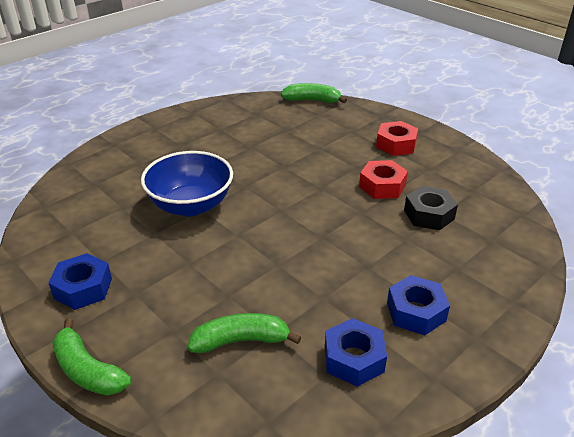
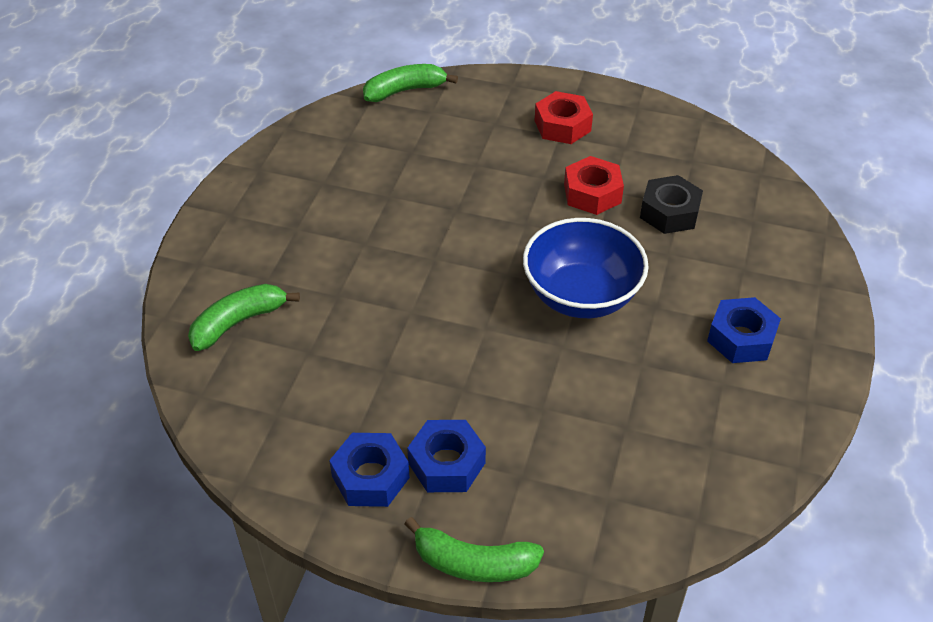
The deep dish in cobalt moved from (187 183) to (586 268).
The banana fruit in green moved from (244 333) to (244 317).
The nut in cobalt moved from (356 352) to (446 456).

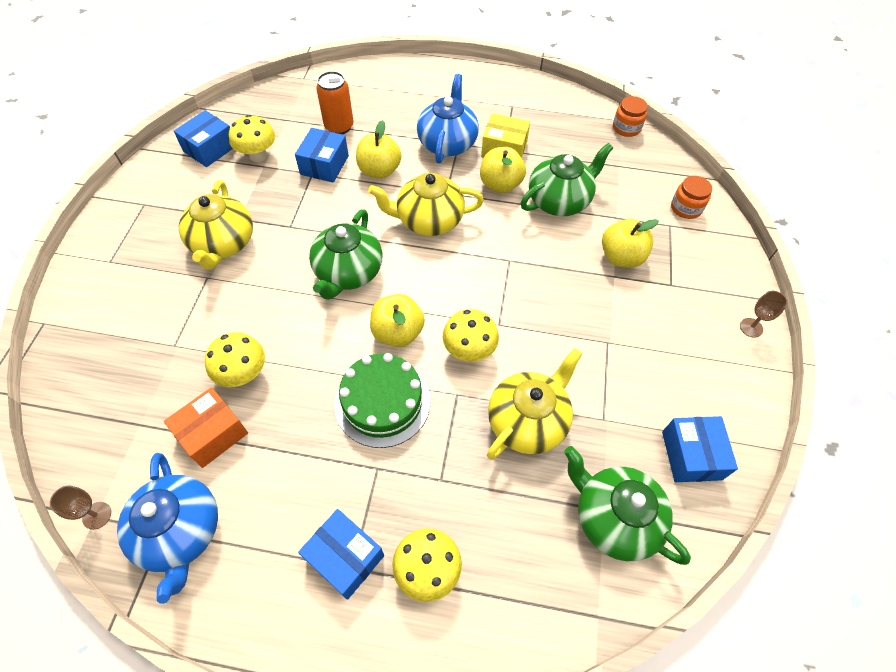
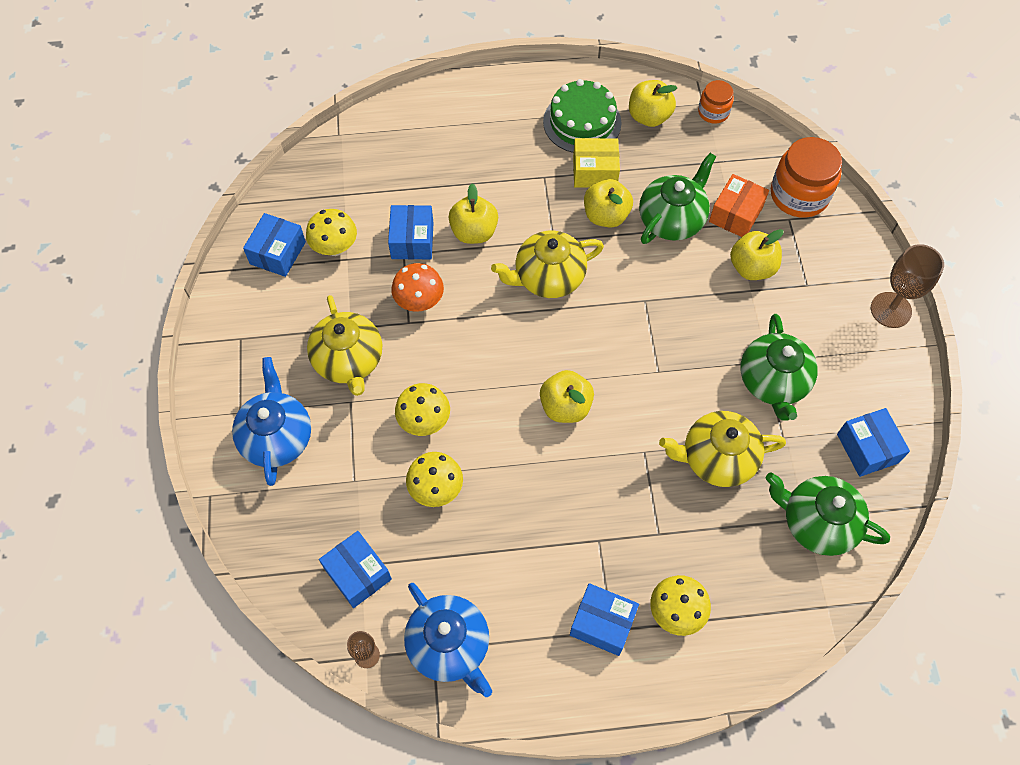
The can in orange-coloured at (334 103) disappeared.
The china teapot in cobalt moved from (448 118) to (271 421).
The jam jar in orange-coloured at (691 197) changed to 1.80 times the size.
The china teapot in green moved from (345 254) to (779 367).
The chalice in brown at (763 314) changed to 1.85 times the size.
The mushroom in bright yellow moved from (471 335) to (422 409).
The china teapot in bright yellow at (534 404) turned 120 degrees counterclockwise.
The gateau in green moved from (382 400) to (582 116).
The parcel in orange-coloured moved from (206 427) to (739 205).
The toy apple in bright yellow at (653 103) appeared.
The mushroom in orange-coloured at (418 287) appeared.
The parcel in cobalt at (355 569) appeared.

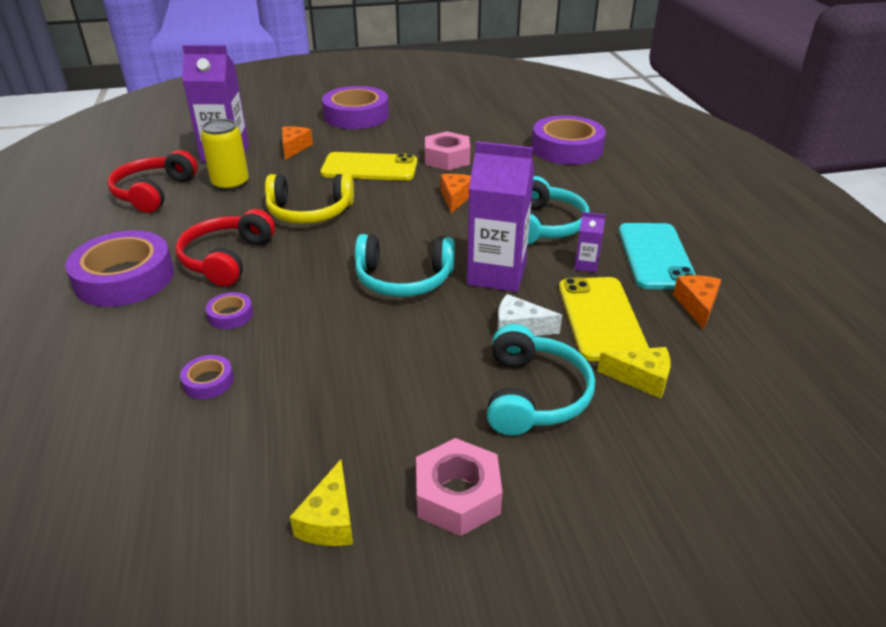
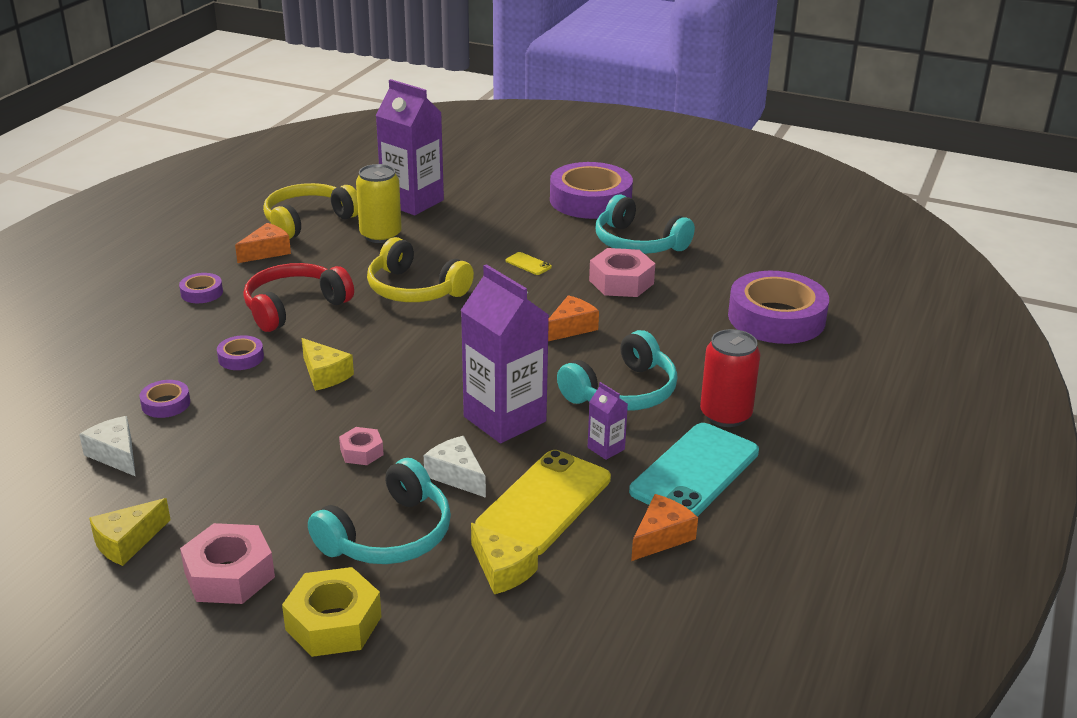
The piece of cheese in orange-coloured moved from (297 143) to (263 243).
The headset in scarlet at (152 181) became the headset in bright yellow at (310 211).
The smartphone in bright yellow at (368 166) changed to 0.40 times the size.
The roll of tape in violet at (119 268) changed to 0.44 times the size.
The headset in teal moved from (405 265) to (645 224).
The can in scarlet at (730 378) appeared.
The piece of cheese in bright yellow at (328 364) appeared.
The piece of cheese in pure white at (107 446) appeared.
The nut in pink at (361 446) appeared.
The nut in bright yellow at (332 612) appeared.

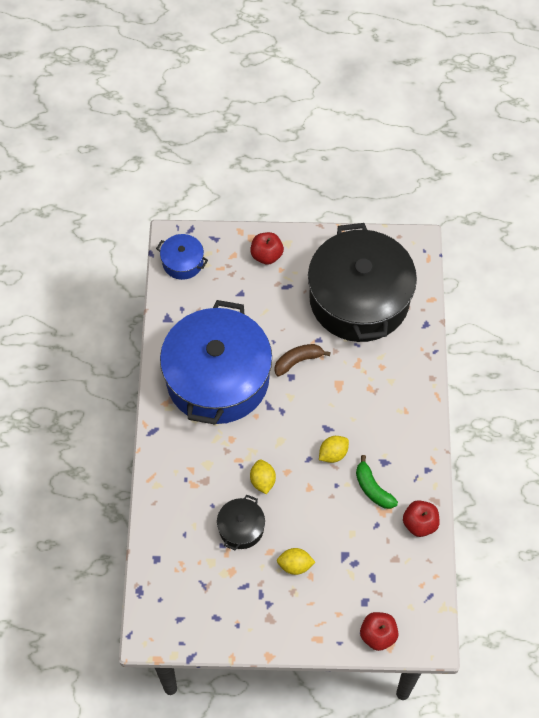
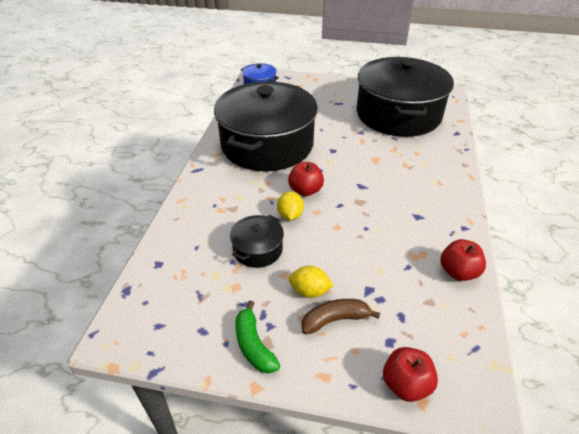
The toy apple in scarlet moved from (267 248) to (306 179).
The stockpot in cobalt at (216 362) became the stockpot in jet-black at (266 126).
The banana fruit in brown moved from (302 360) to (340 316).
The lemon in bright yellow at (334 449) disappeared.
The banana fruit in green moved from (377 482) to (257 337).

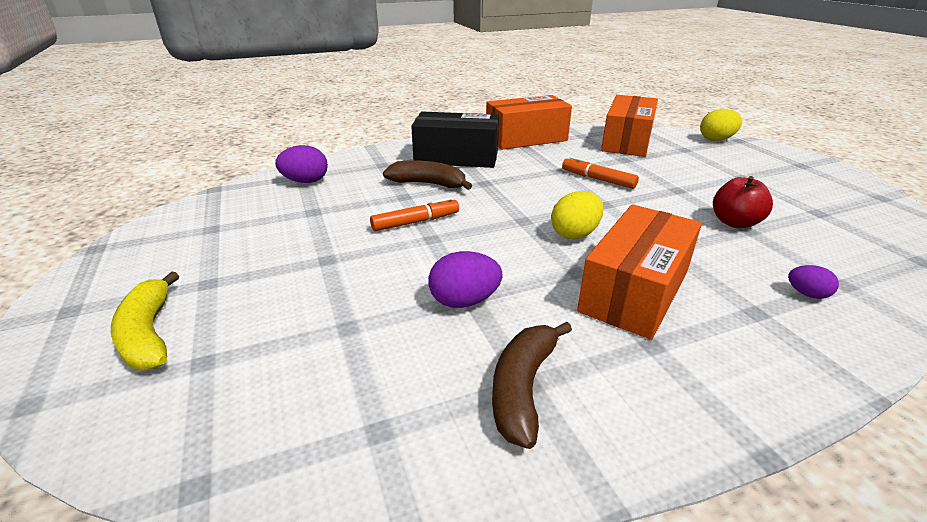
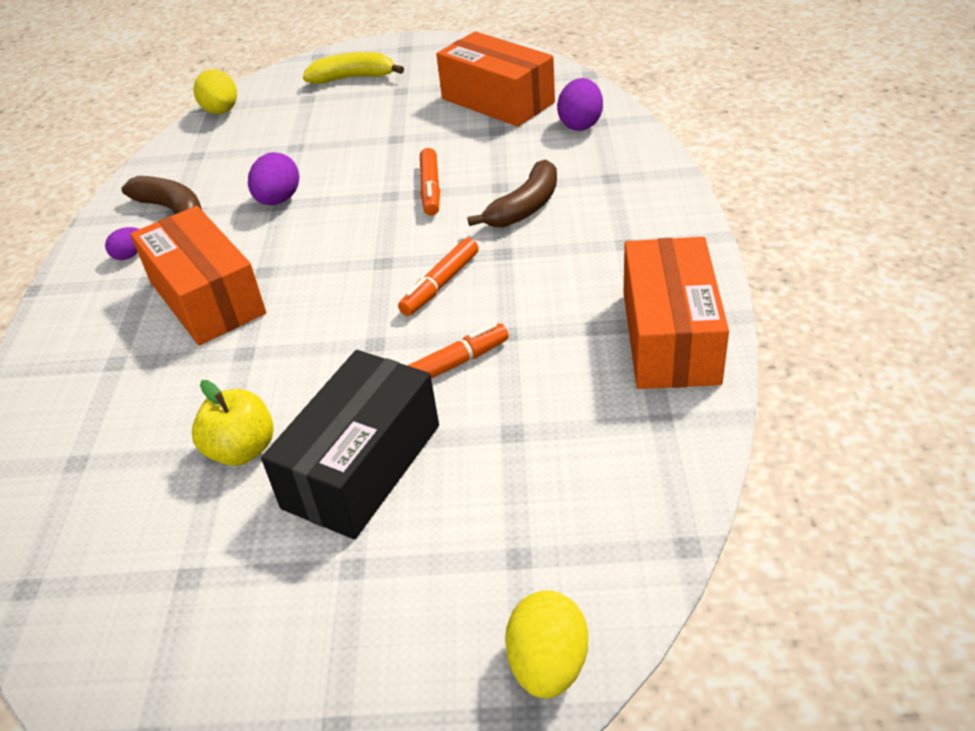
The parcel in orange-coloured moved from (629 126) to (495 79).
The parcel in jet-black moved from (455 140) to (350 444).
The toy apple in scarlet at (743 202) became the toy apple in bright yellow at (233 423).
The egg shape in bright yellow moved from (577 215) to (215 91).
The egg shape in violet moved from (813 282) to (122 243).
The marker in orange-coloured at (438 277) appeared.

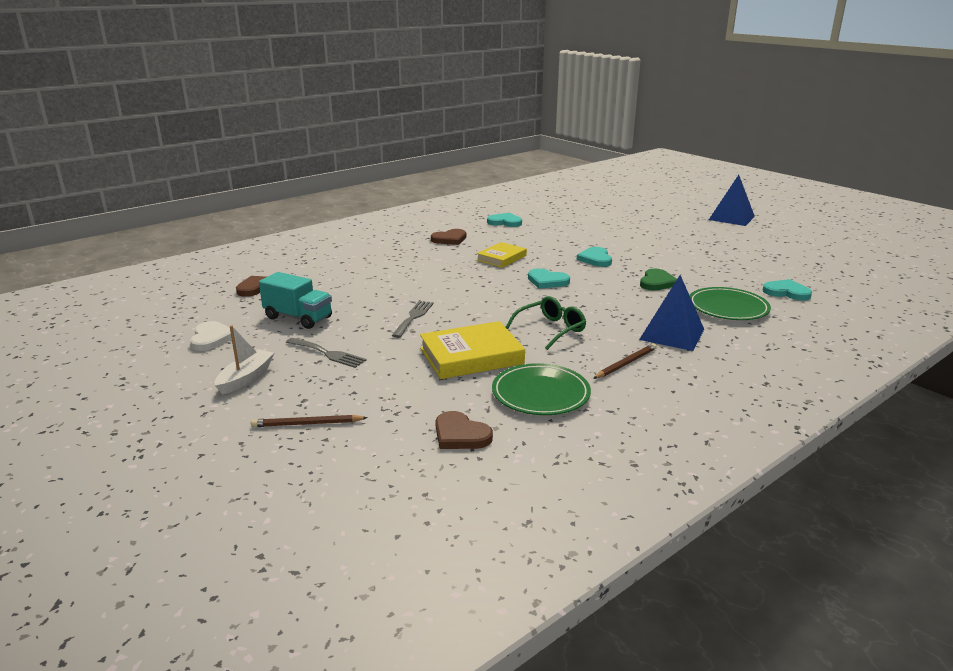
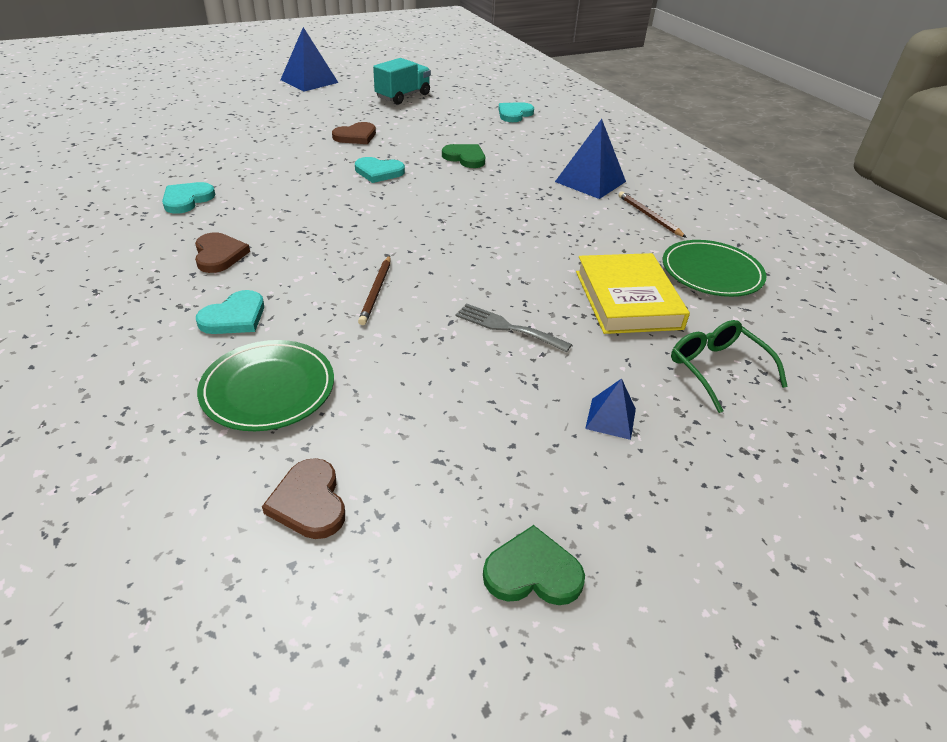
The book in bright yellow at (502 255) disappeared.
The heart shape in teal moved from (549 278) to (230 312).
The lorry in teal moved from (295 300) to (402 81).
The dinner plate in green moved from (730 303) to (265 385).
The spectacles in green moved from (546 323) to (729 366).
The heart shape in pure white at (211 336) became the heart shape in green at (534 565).
The boat in pure white at (244 360) disappeared.
The dinner fork in ash-grey at (326 353) was replaced by the solid pyramid in cobalt at (610 409).
The heart shape in brown moved from (464 430) to (354 133).
The wooden pencil in brown moved from (309 421) to (374 290).

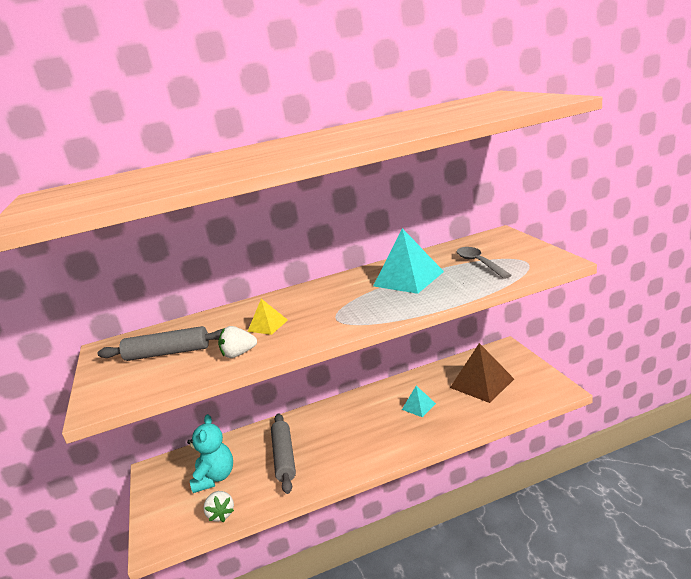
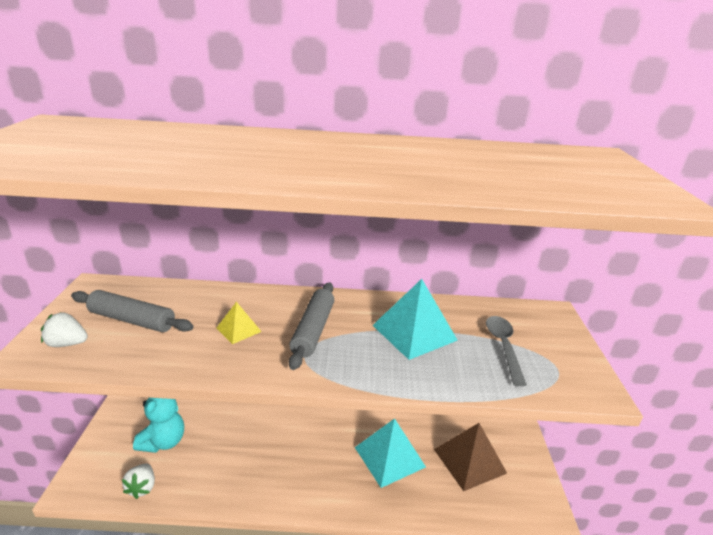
The strawberry in pure white moved from (237 342) to (64 329).
The solid pyramid in teal at (419 401) changed to 1.90 times the size.
The rolling pin in ash-grey moved from (283 454) to (311 326).

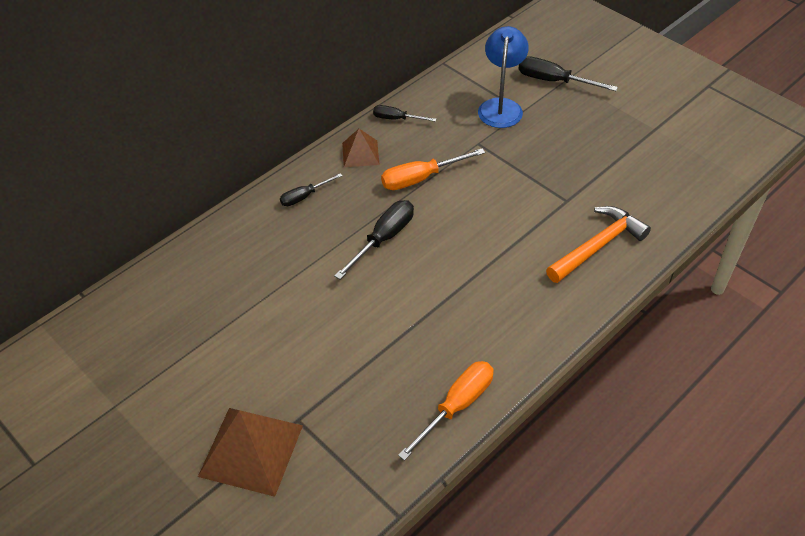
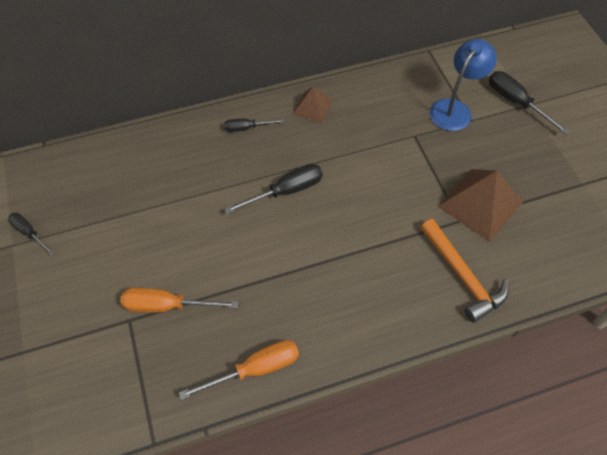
The flat screwdriver in jet-black moved from (404 113) to (31 234).
The flat screwdriver in orange-coloured moved from (433 169) to (179 300).
The hammer in orange-coloured at (598 244) turned 75 degrees clockwise.
The solid pyramid in brown moved from (250 452) to (480 205).

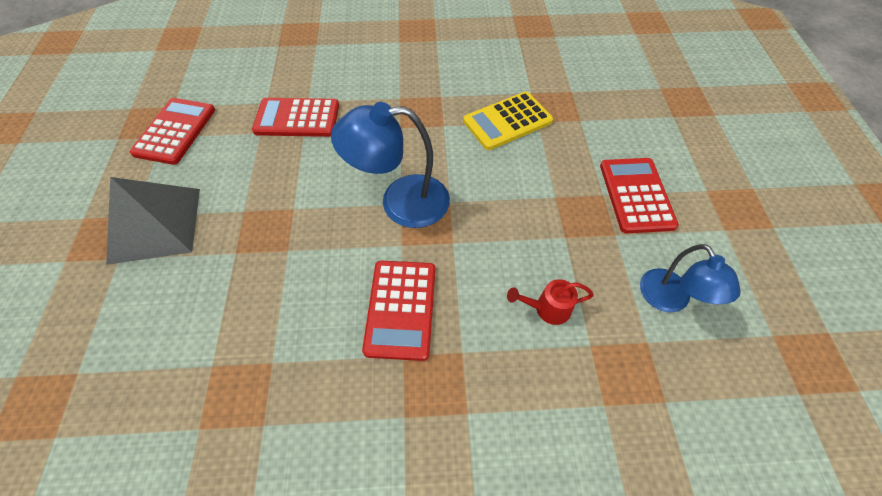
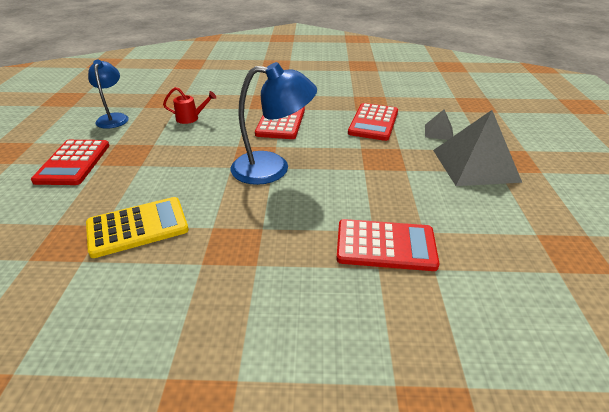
The adding machine in scarlet moved from (172 131) to (373 122).
The solid pyramid in ash-grey at (439 124) appeared.

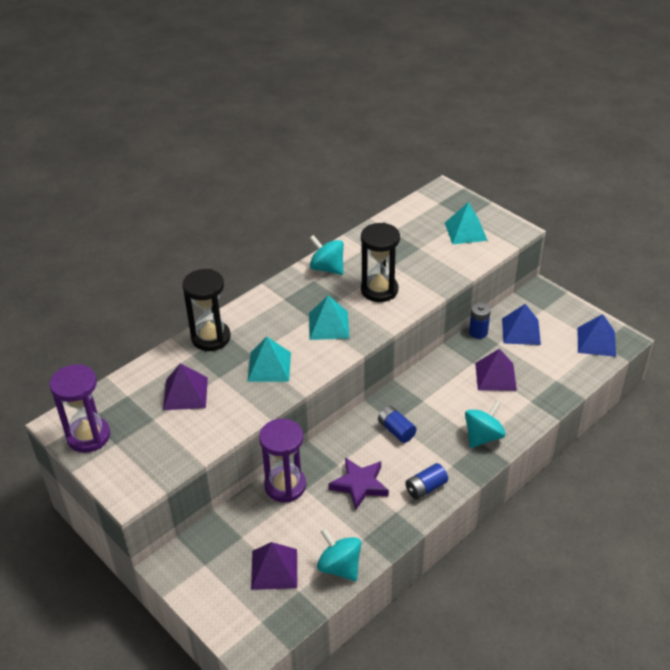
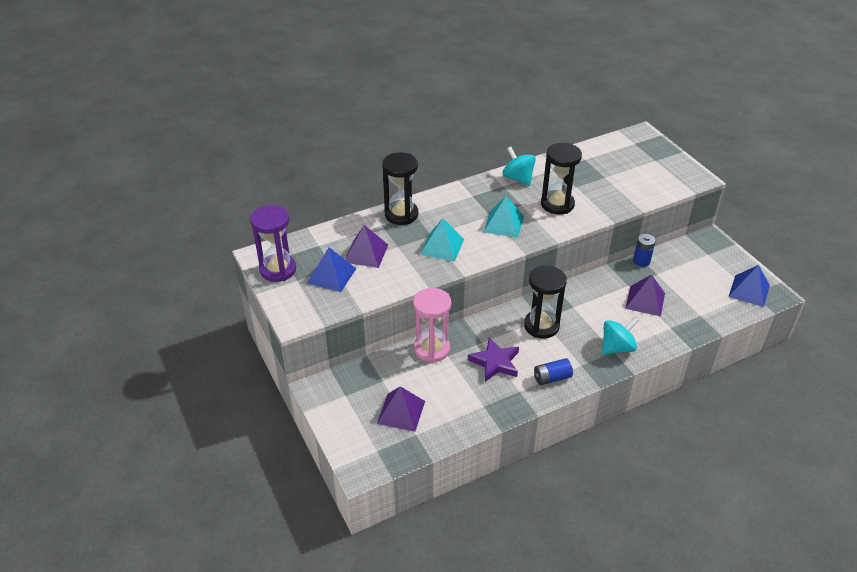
The solid pyramid in teal at (466 223) disappeared.
The solid pyramid in cobalt moved from (521 324) to (331 269).
The power cell in cobalt at (397 424) was replaced by the hourglass in jet-black at (545 302).
The hourglass in violet at (282 460) became the hourglass in pink at (432 325).
The whirligig in teal at (339 554) disappeared.

